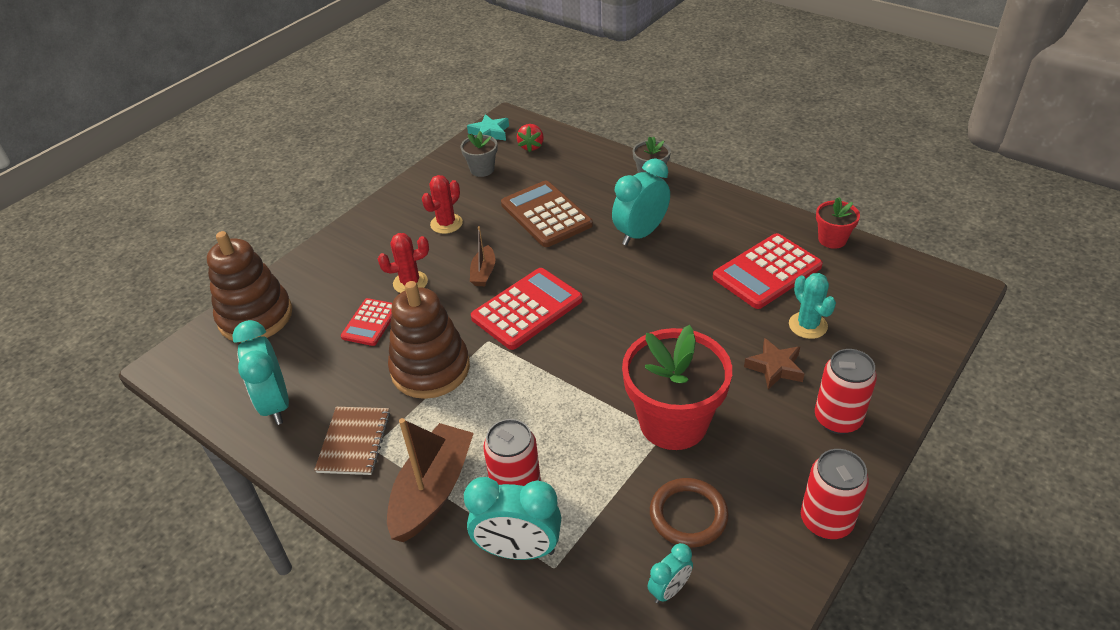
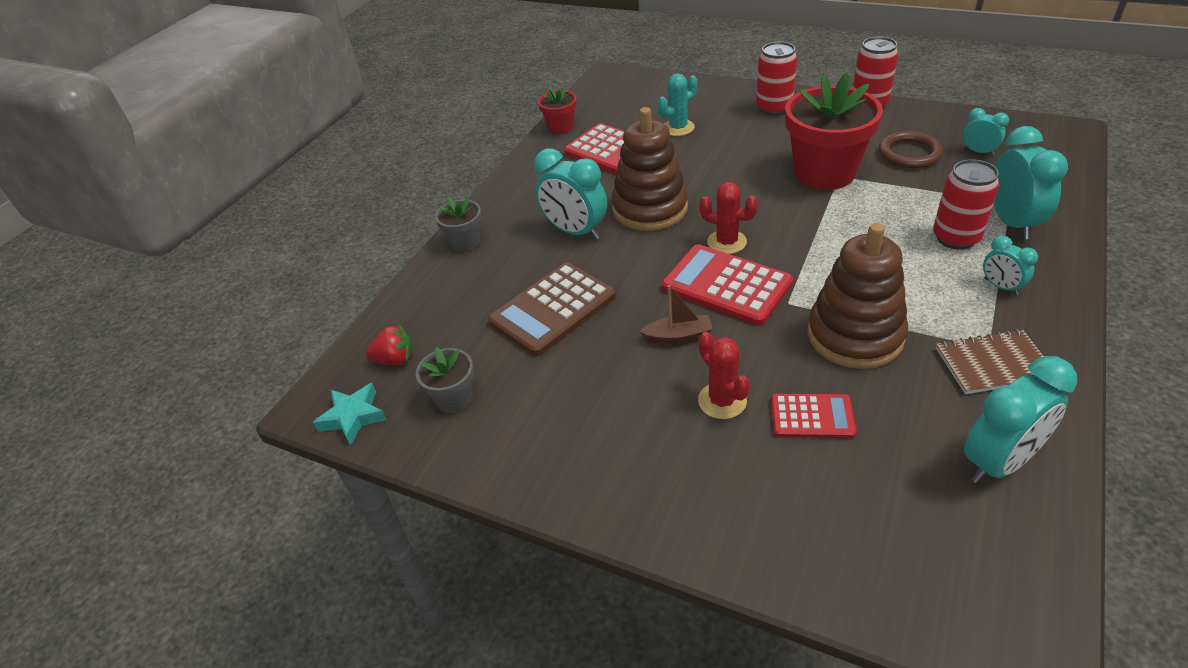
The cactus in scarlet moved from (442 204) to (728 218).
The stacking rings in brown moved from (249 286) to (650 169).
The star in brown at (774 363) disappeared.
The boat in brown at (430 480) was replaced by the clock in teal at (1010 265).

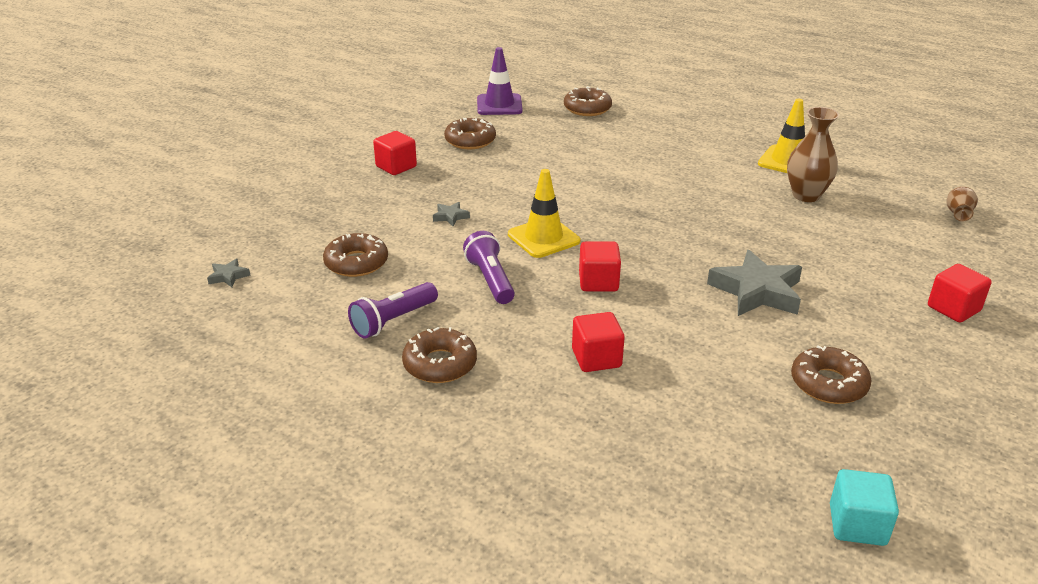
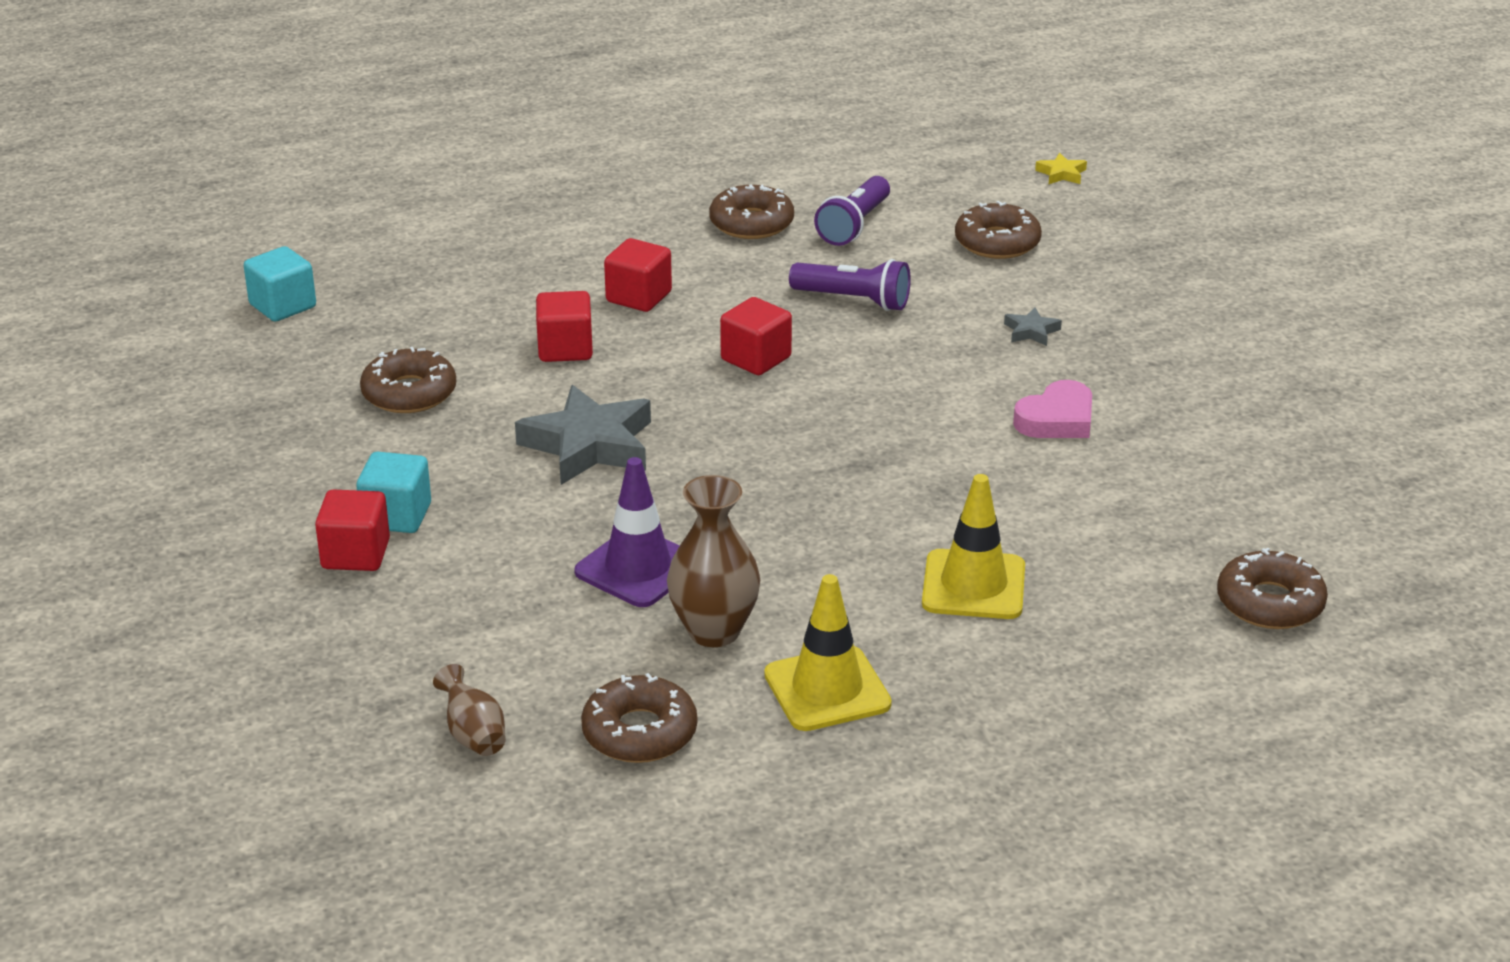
The traffic cone in violet moved from (500 81) to (627 532).
The donut in brown moved from (470 133) to (639 718).
The cube in scarlet moved from (395 153) to (564 326).
The traffic cone in bright yellow moved from (544 213) to (973 546).
The star in ash-grey at (228 273) became the star in bright yellow at (1061 168).
The pocket torch in violet at (393 310) turned 150 degrees counterclockwise.
The heart shape in pink at (1052 409) appeared.
The cube in teal at (393 492) appeared.

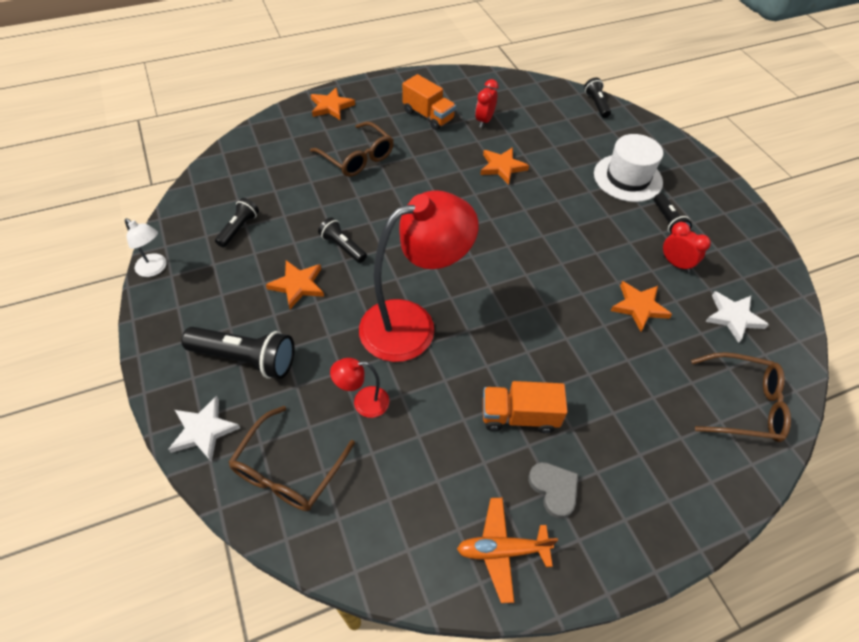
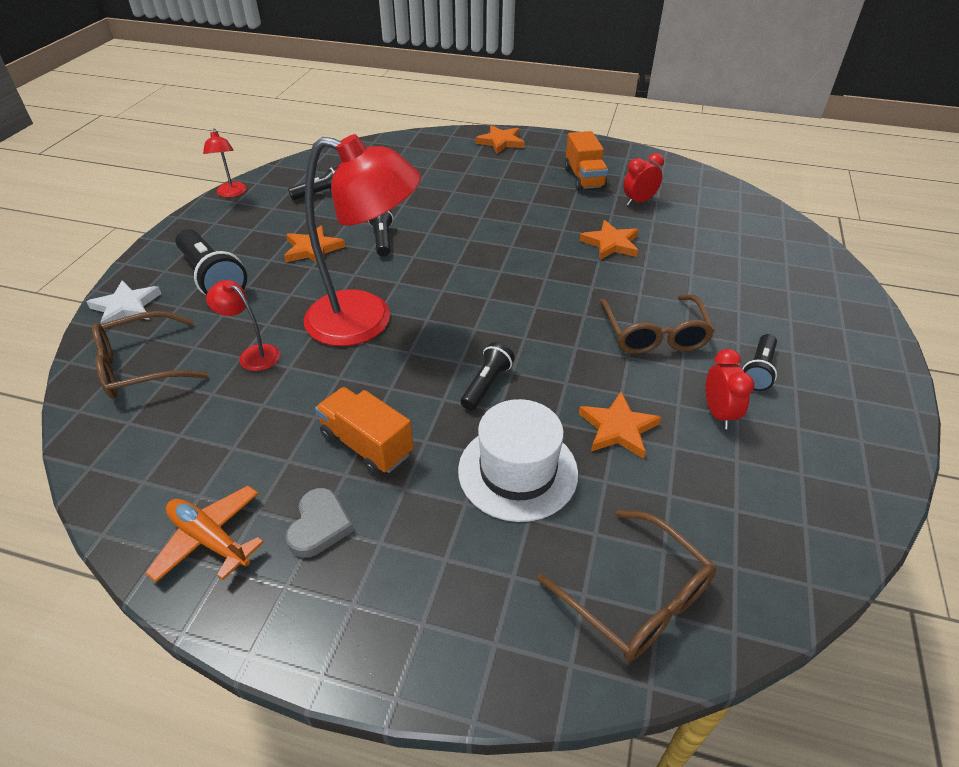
The pocket torch in jet-black moved from (597 97) to (488 376).
The spectacles in brown moved from (352 149) to (657 324).
The tall hat in pure white moved from (628 168) to (518 460).
The desk lamp in pure white at (145 247) became the desk lamp in scarlet at (225 162).
The star in pure white at (737 317) disappeared.

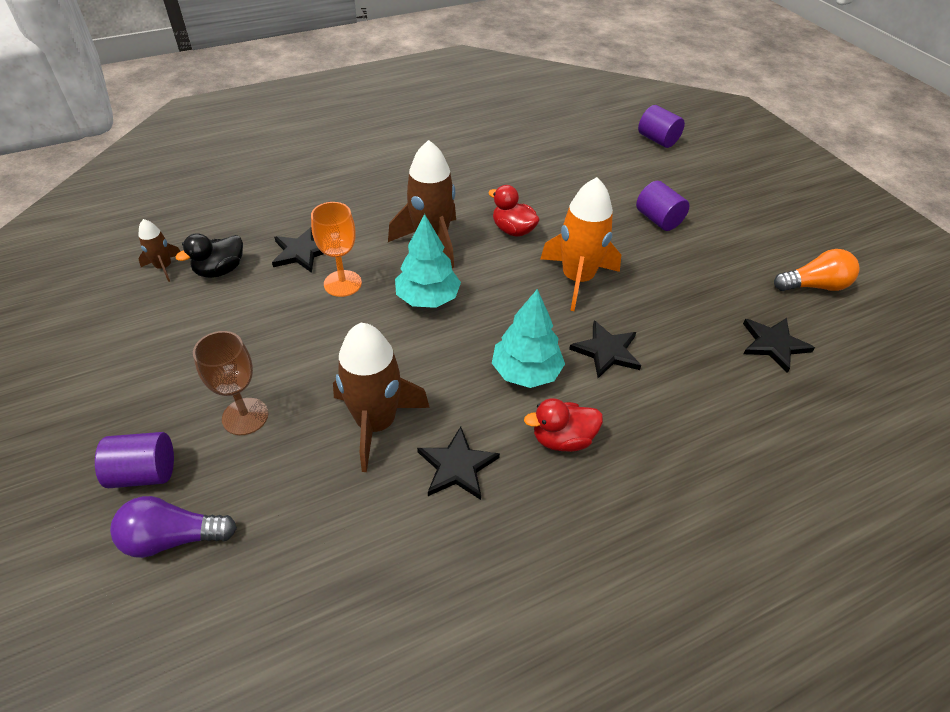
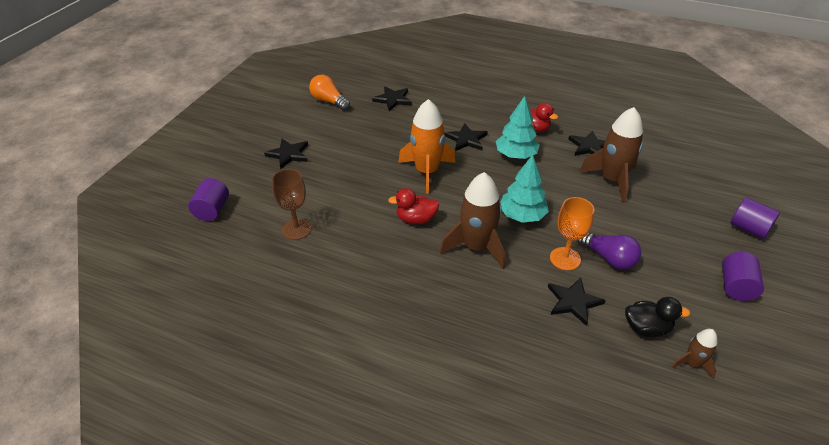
The cylinder shape in violet moved from (662 206) to (743 276).
The rubber duck in scarlet at (514 211) turned 90 degrees clockwise.
The chalice in brown moved from (230 383) to (291 204).
The lightbulb in violet moved from (173 527) to (609 251).
The star in jet-black at (286 154) appeared.

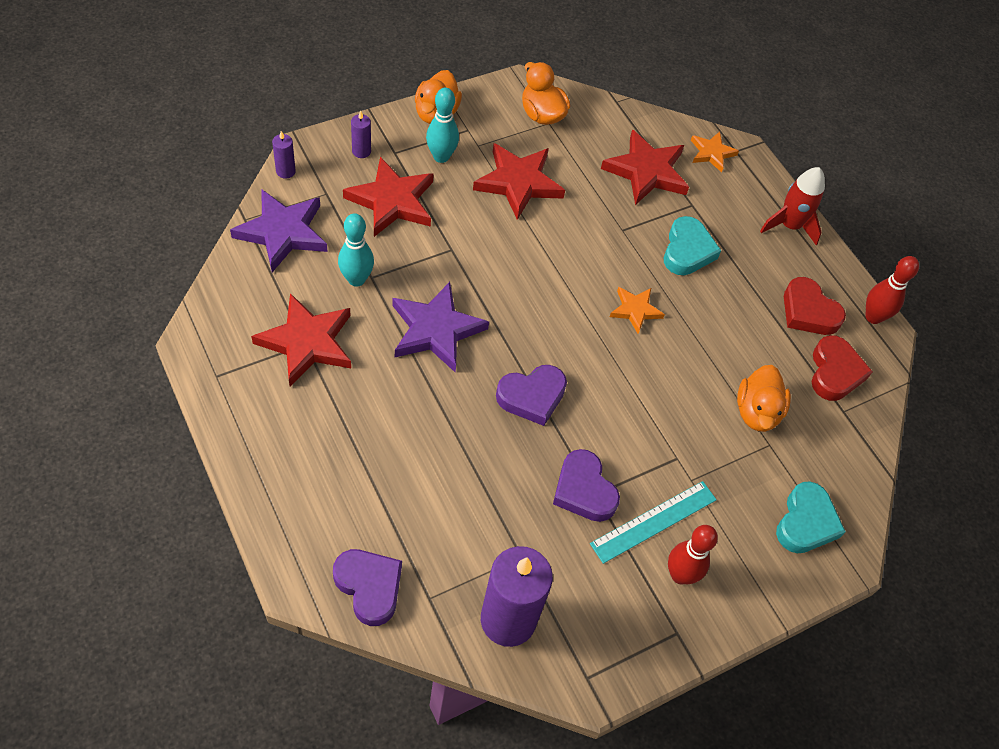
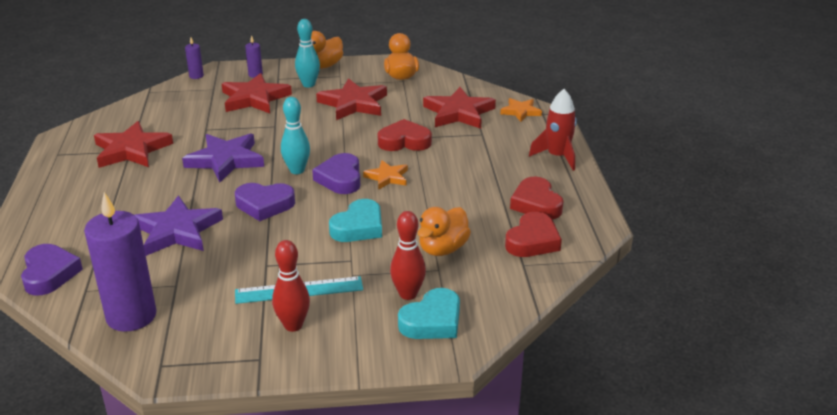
The star in violet moved from (279 230) to (179 226).
The bowling pin in teal moved from (356 250) to (295 135).
The heart shape in teal moved from (692 245) to (355 220).
The bowling pin in scarlet moved from (892 290) to (408 255).
The heart shape in violet moved from (586 485) to (336 173).
The heart shape in scarlet at (405 135) appeared.

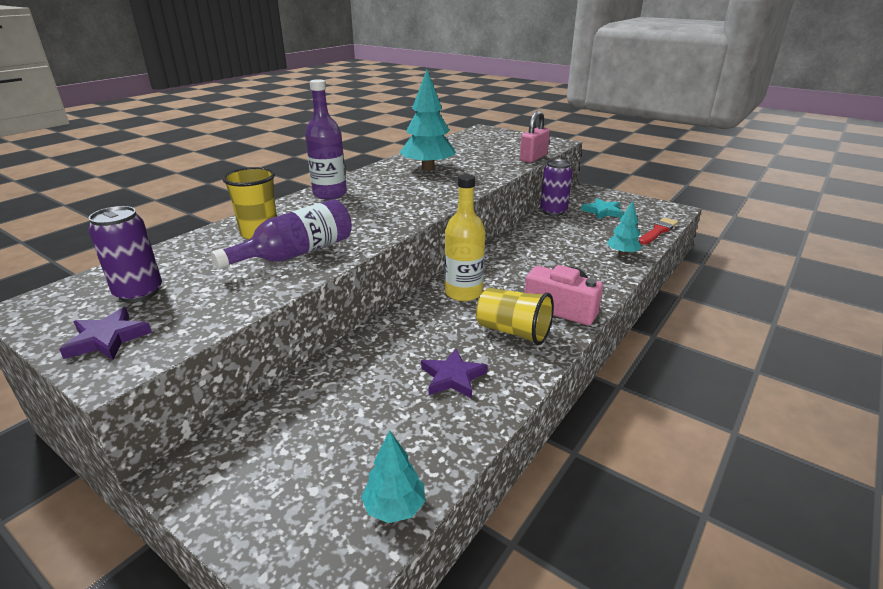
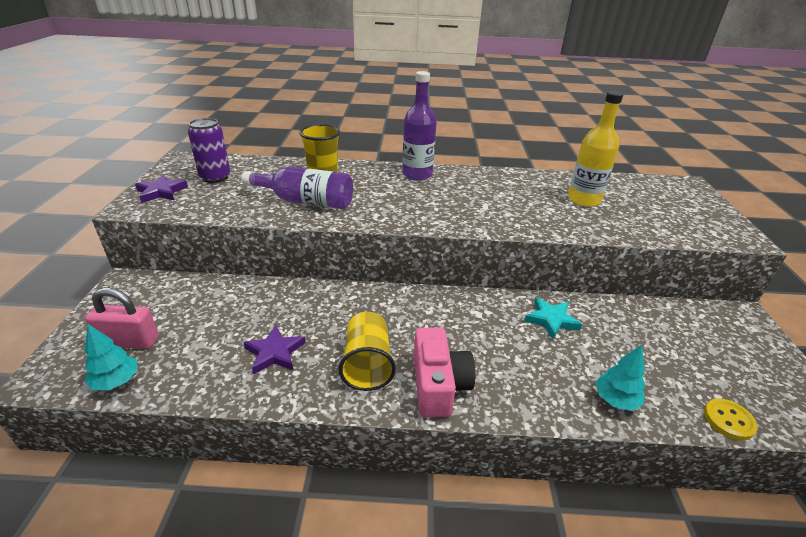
The fir tree in teal at (427 120) disappeared.
The small lock in pink moved from (535 137) to (122 318).
The can in violet at (556 187) disappeared.
The flask in bright yellow moved from (465 237) to (595 149).
The star in teal moved from (602 208) to (553 318).
The paint brush in scarlet at (658 231) was replaced by the button in bright yellow at (731 419).

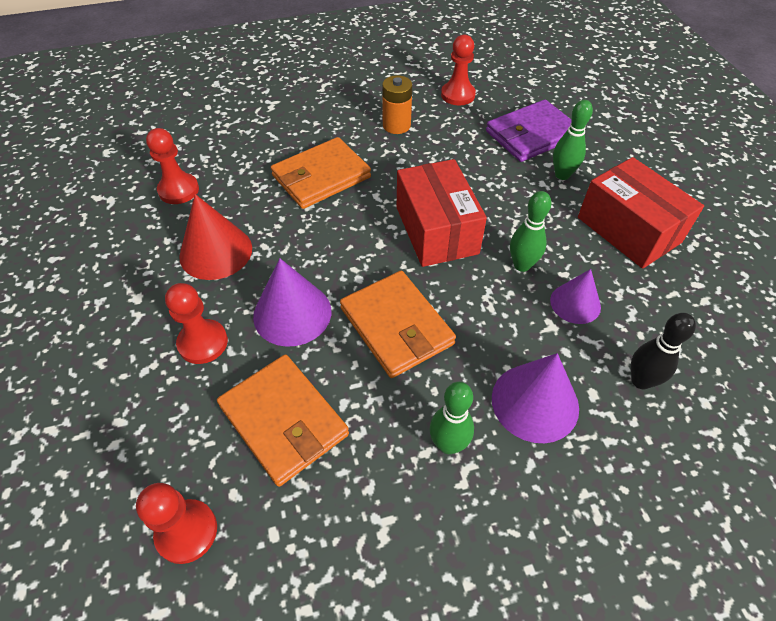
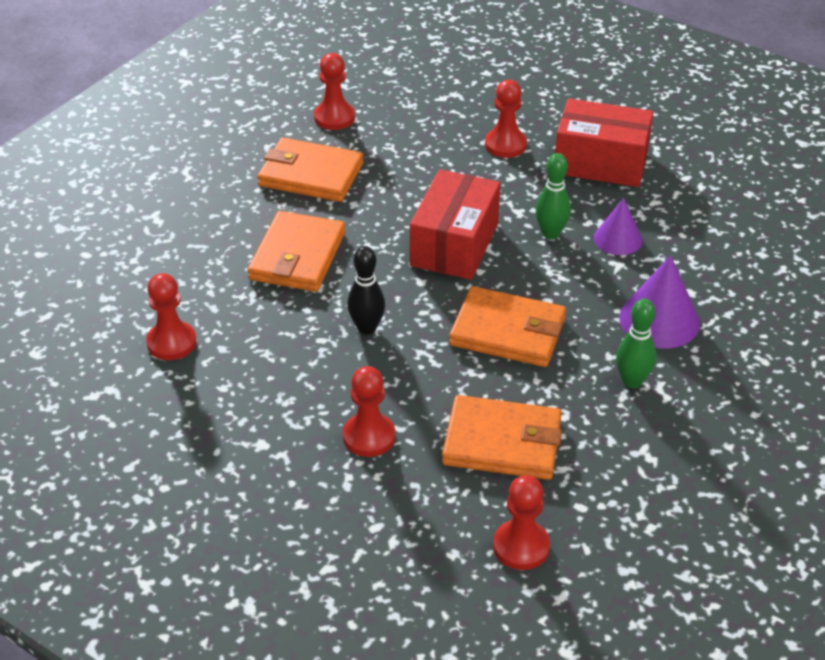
The power cell in orange-coloured at (397 104) was replaced by the wallet in orange-coloured at (310 170).
The wallet in violet at (529 130) disappeared.
The bowling pin in green at (573 140) was replaced by the game pawn in scarlet at (506 119).
The parcel in scarlet at (442 213) turned 75 degrees clockwise.
The cone shape in scarlet at (215 237) disappeared.
The cone shape in violet at (292 302) disappeared.
The bowling pin in jet-black moved from (663 351) to (366 290).

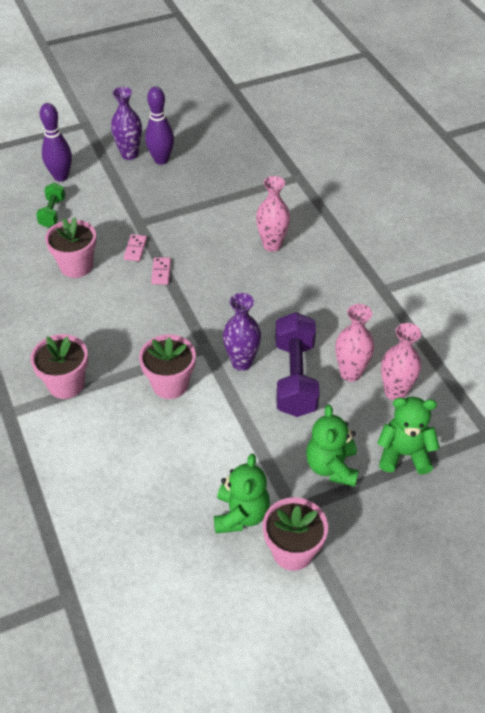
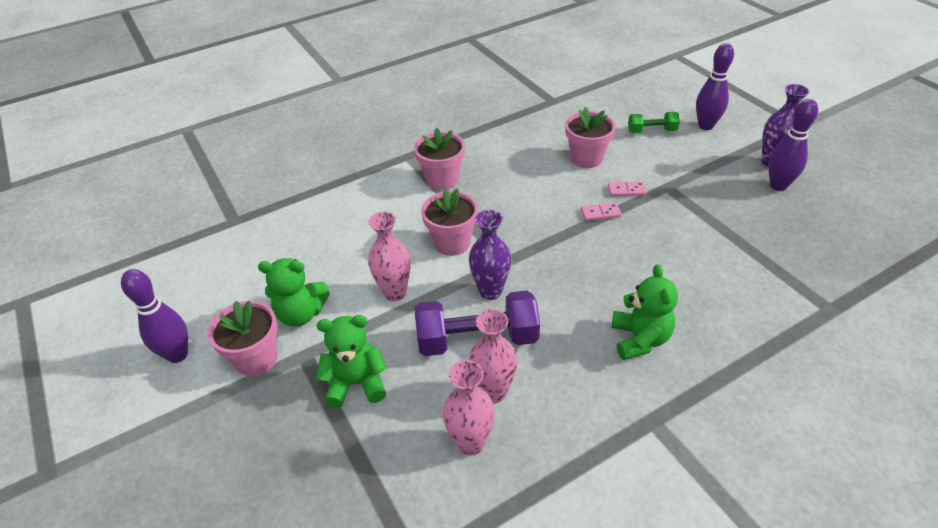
The vase in pink moved from (273 214) to (389 256).
The teddy in green moved from (408 436) to (644 312).
The bowling pin in violet at (154 316) appeared.

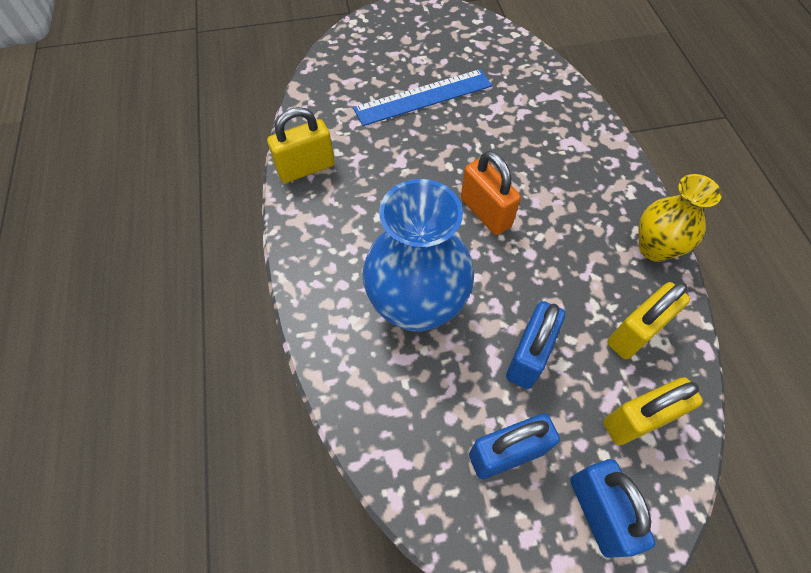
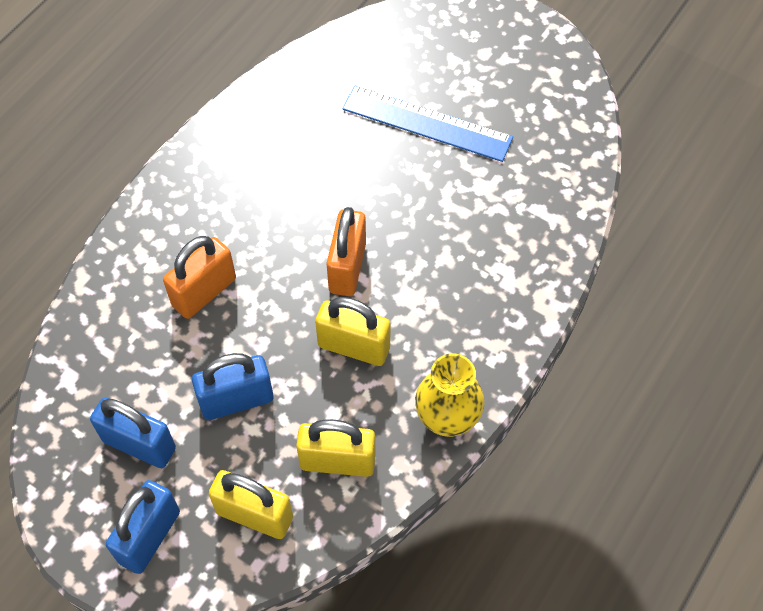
The small lock in bright yellow moved from (301 145) to (353 331).
The vase in cobalt at (418 255) was replaced by the small lock in orange-coloured at (199 277).

